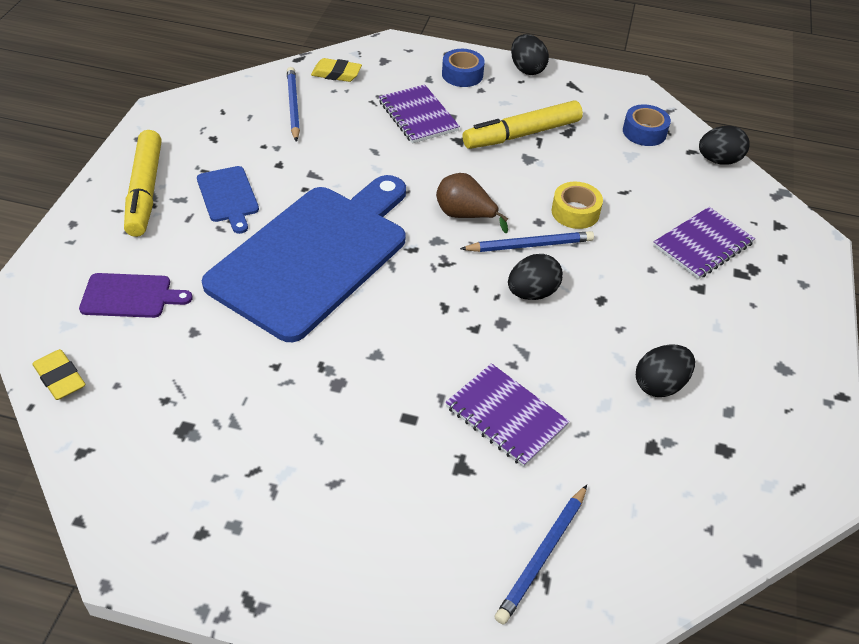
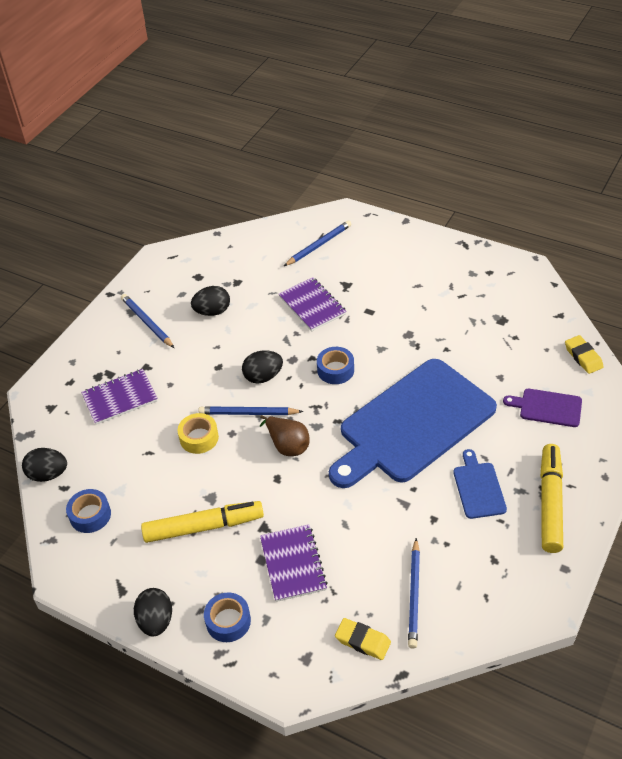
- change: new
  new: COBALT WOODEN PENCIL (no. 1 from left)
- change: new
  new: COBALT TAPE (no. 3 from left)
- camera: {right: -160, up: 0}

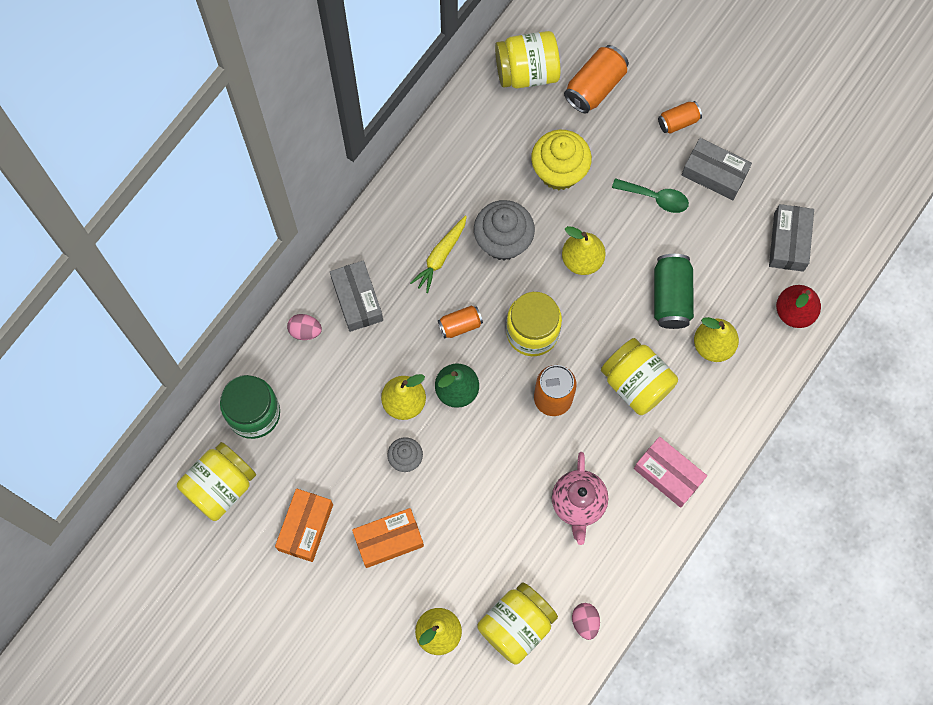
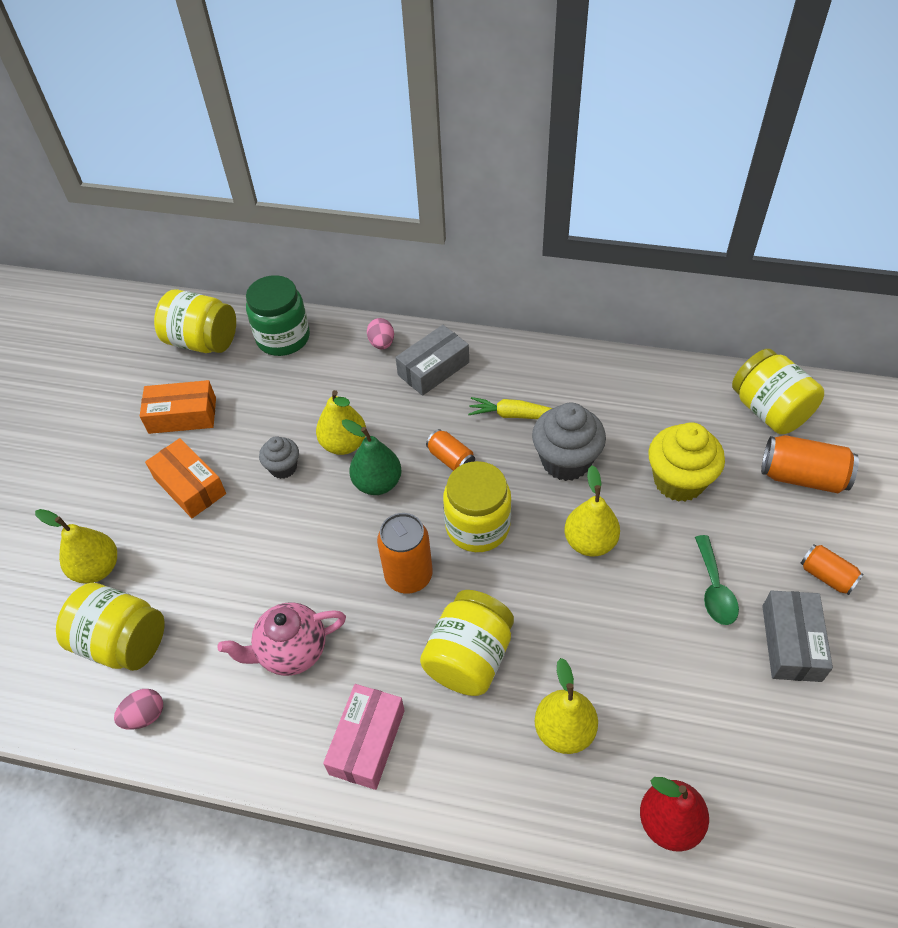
- change: gone
  old: EMERALD SODA CAN
- change: gone
  old: GREY PACKAGE (no. 3 from left)
- camera: {right: 70, up: -20}

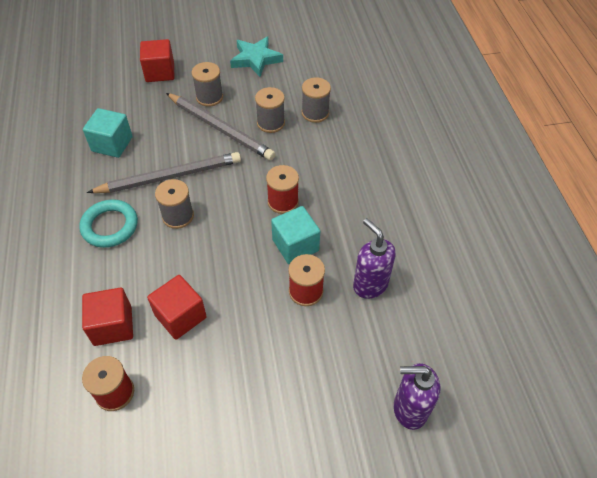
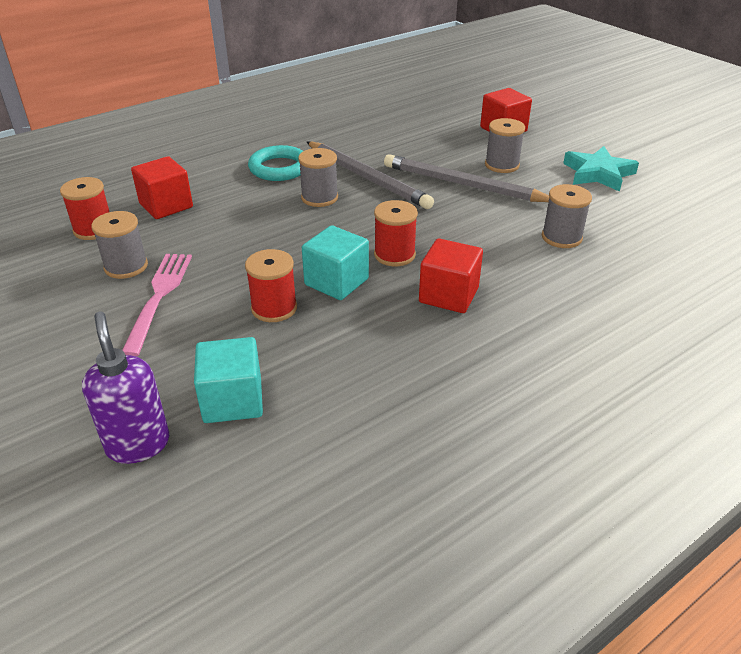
- change: shifted
  old: GREY BOBBIN (no. 3 from left in the first image)
  new: GREY BOBBIN (no. 1 from left)
- change: new
  new: ROSE-PINK TABLE FORK
- change: shifted
  old: TEAL BLOCK (no. 1 from left)
- change: rotated
  old: GREY WOODEN PENCIL (no. 2 from left)
  degrees: 105
- change: shifted
  old: SCARLET BLOCK (no. 3 from left in the first image)
  new: SCARLET BLOCK (no. 2 from left)
- change: gone
  old: PURPLE SOAP PUMP (no. 1 from left)
- camera: {right: 65, up: -15}

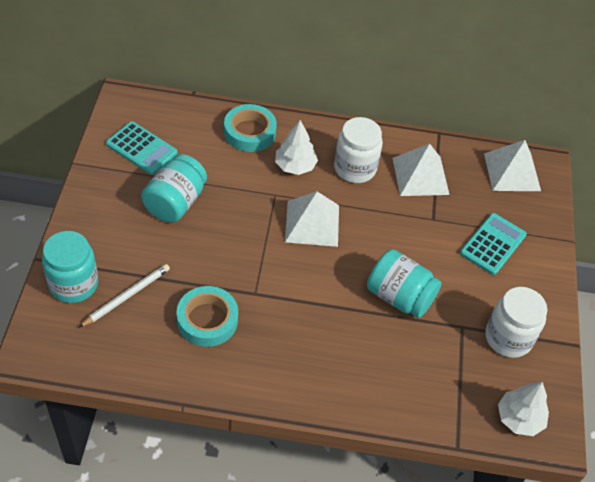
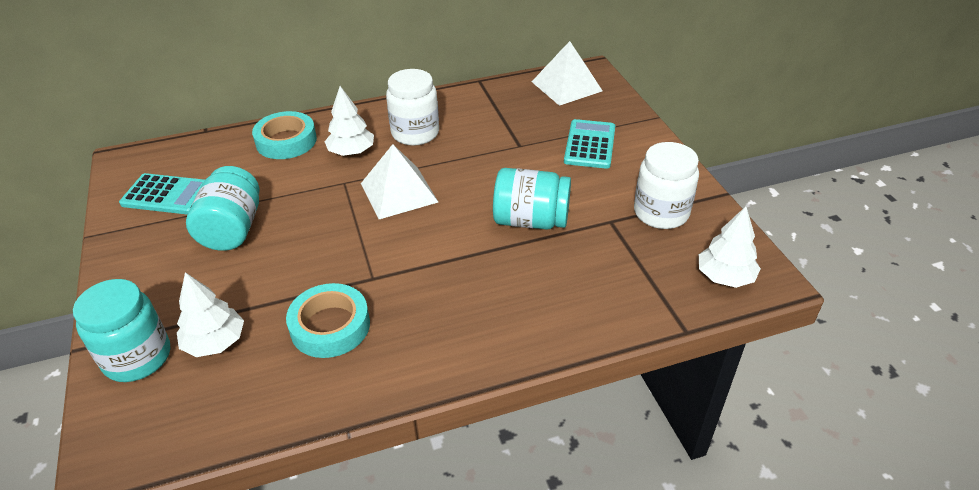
- change: swapped
  old: SNOW-WHITE WOODEN PENCIL
  new: SNOW-WHITE FIR TREE (no. 1 from left)
- change: gone
  old: SNOW-WHITE PYRAMID SHAPE (no. 2 from left)
- camera: {right: -20, up: -10}

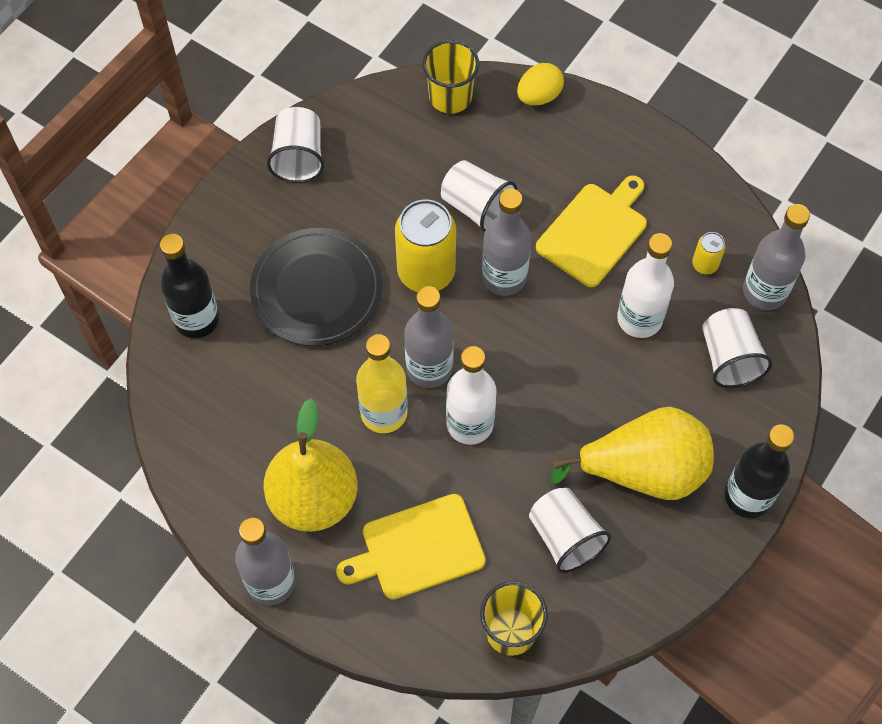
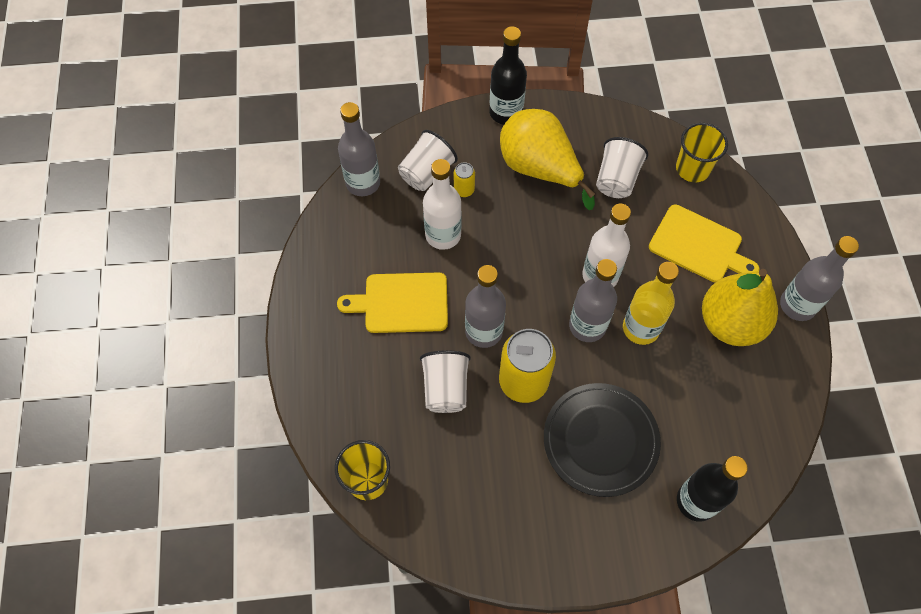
- change: shifted
  old: YELLOW SODA CAN (no. 2 from left in the first image)
  new: YELLOW SODA CAN (no. 1 from left)
- change: gone
  old: SNOW-WHITE TUMBLER (no. 1 from left)
- change: gone
  old: YELLOW TOY EGG
- camera: {right: -130, up: 0}

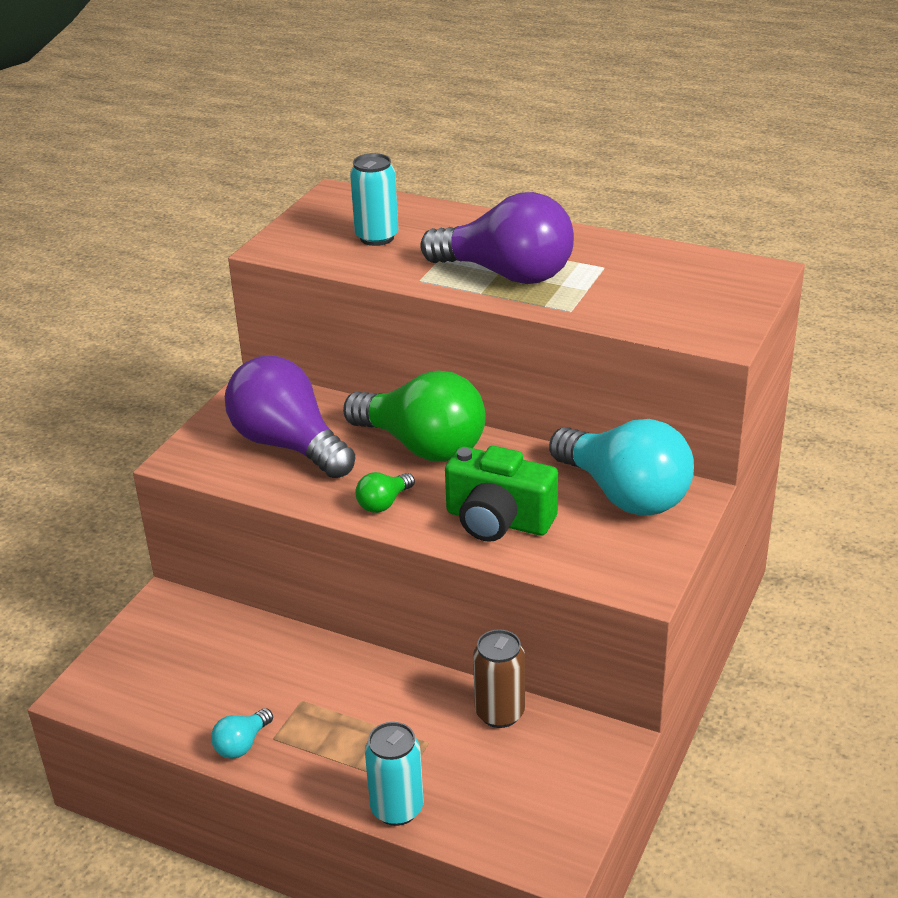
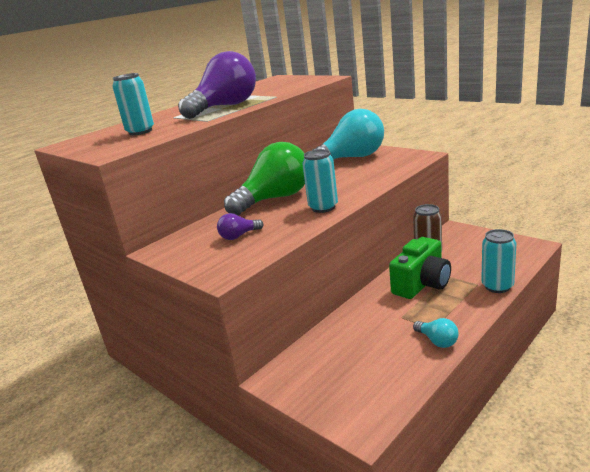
- change: scaled
  old: PURPLE BULB (no. 1 from left in the first image)
  factor: 0.43
- change: swapped
  old: EMERALD BULB (no. 1 from left)
  new: TEAL SODA CAN (no. 2 from left)
- change: shifted
  old: EMERALD COMPACT CAMERA
- camera: {right: -70, up: -10}

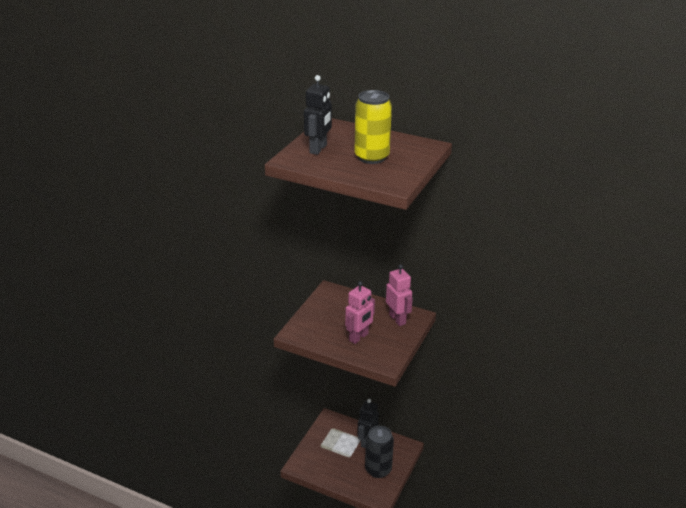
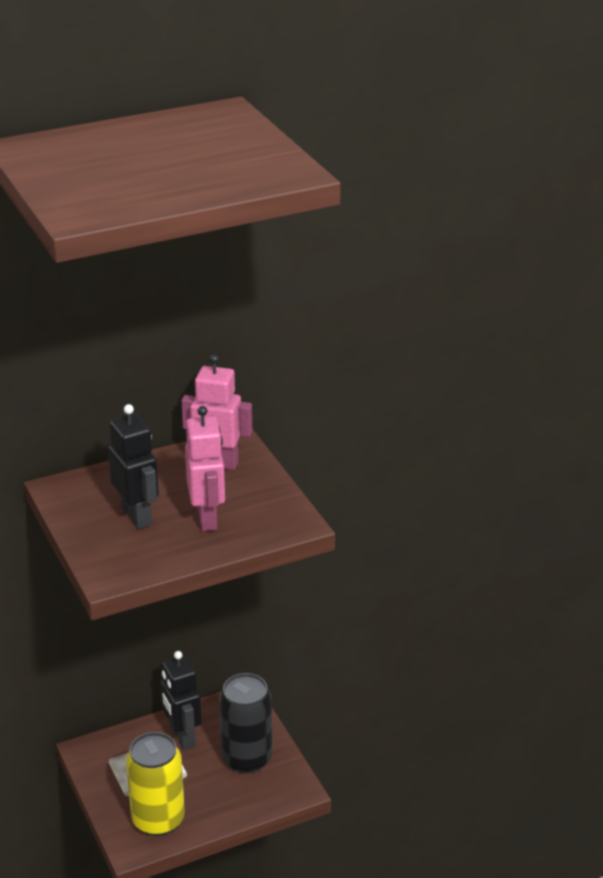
- change: shifted
  old: BLACK TOY ROBOT (no. 1 from left)
- change: shifted
  old: YELLOW SODA CAN
- camera: {right: -50, up: 0}

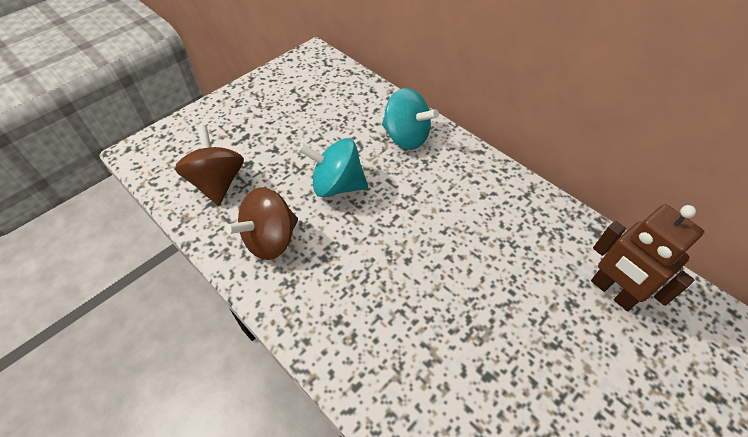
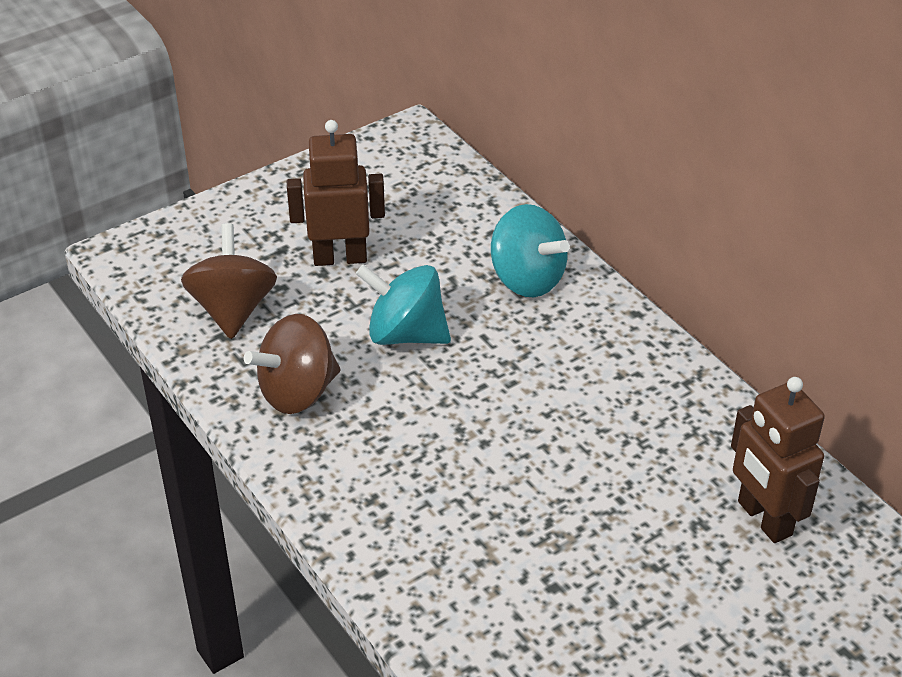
- change: new
  new: DARK BROWN TOY ROBOT (no. 1 from left)
- camera: {right: 10, up: -10}

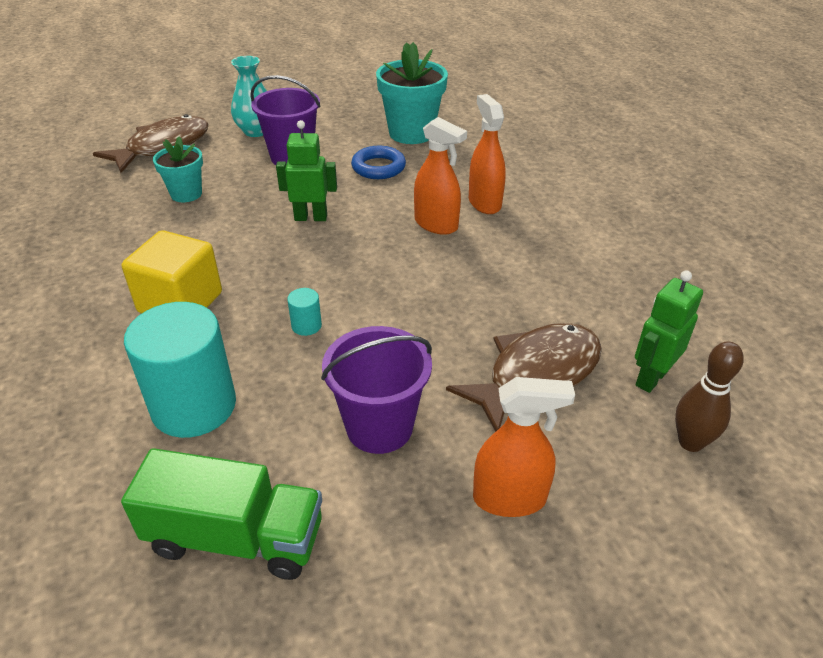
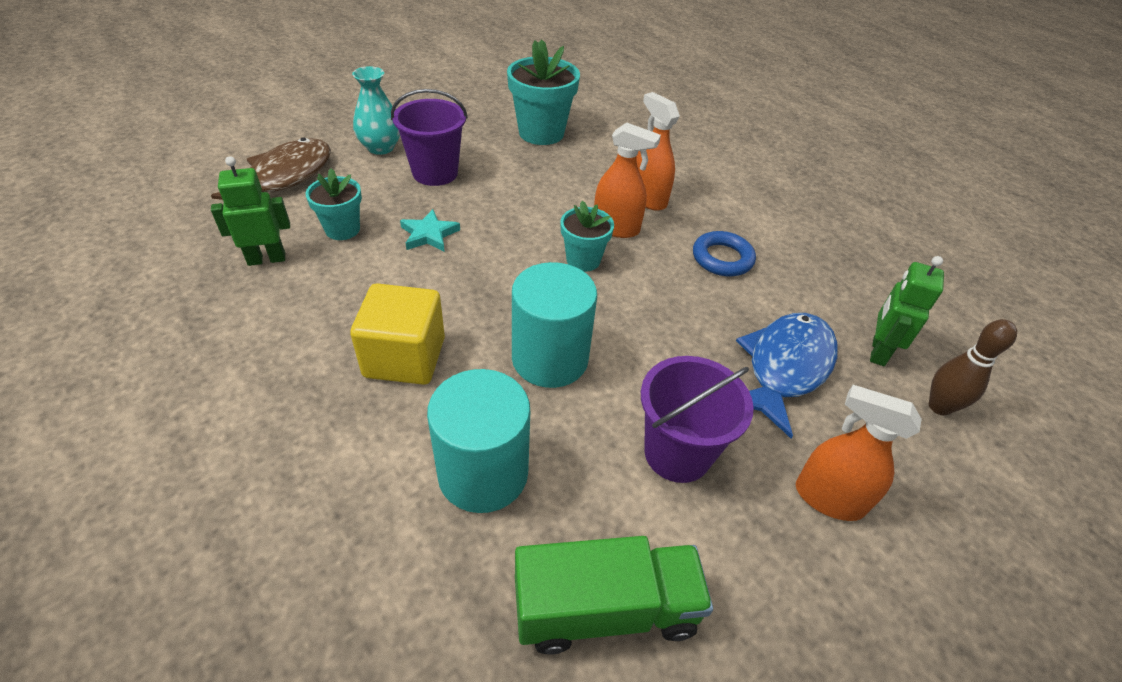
- change: shifted
  old: EMERALD TOY ROBOT (no. 1 from left)
- change: new
  new: TEAL FIVE-POINTED STAR
- change: scaled
  old: TEAL CYLINDER SHAPE (no. 2 from left)
  factor: 2.46
- change: new
  new: TEAL PLANT POT (no. 3 from left)
- change: shifted
  old: COBALT HOOP
- change: repainted
  old: DARK BROWN TOY FISH (no. 2 from left)
  new: COBALT TOY FISH
- change: rotated
  old: BRIGHT ORANGE SPRAY BOTTLE (no. 3 from left)
  degrees: -135
- camera: {right: -20, up: 5}

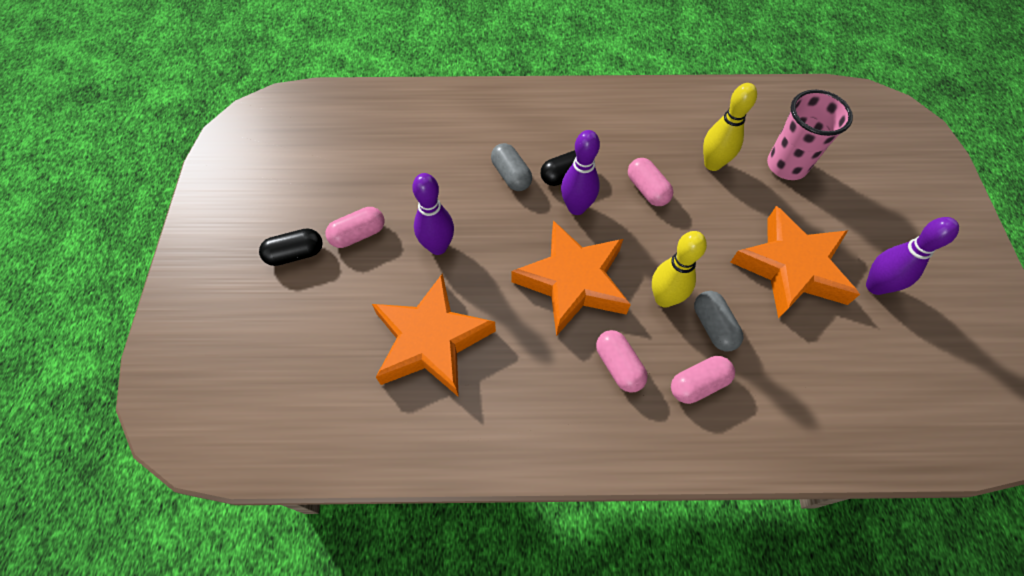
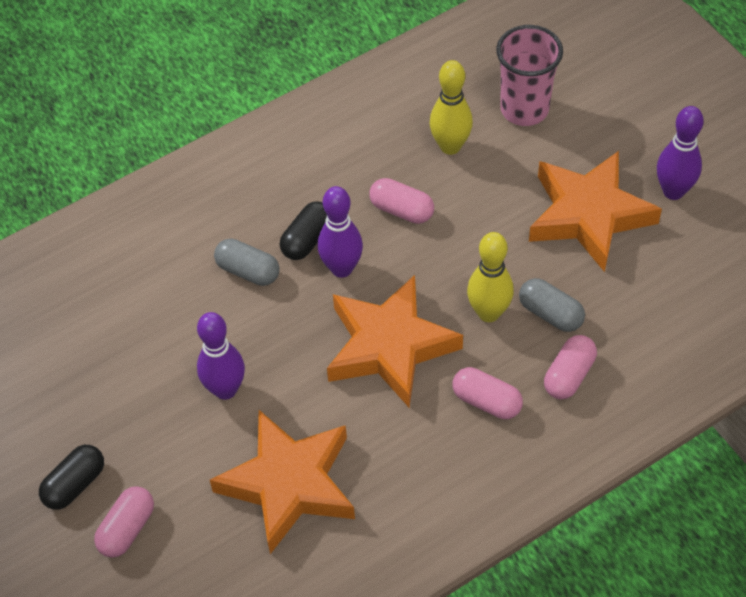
- change: shifted
  old: ROSE-PINK PILL (no. 1 from left)
- camera: {right: -30, up: -5}

